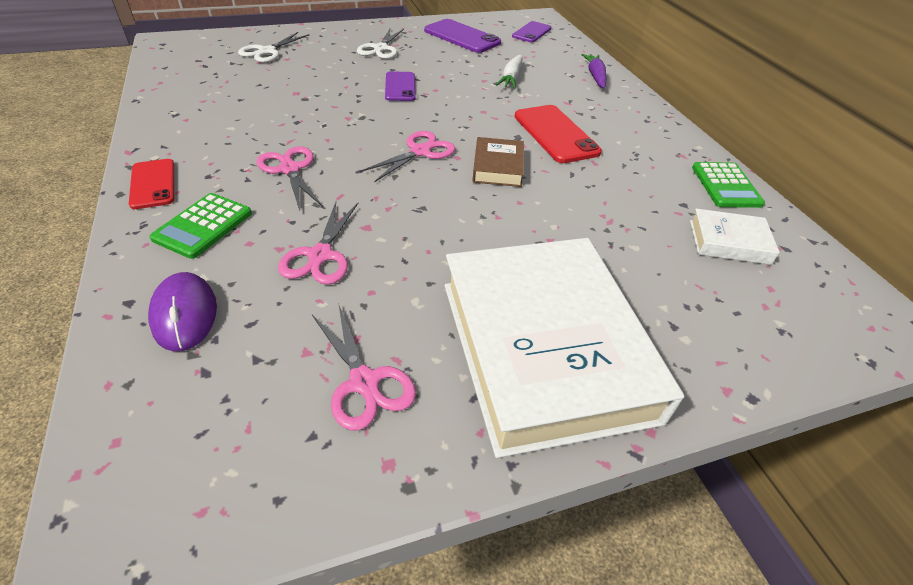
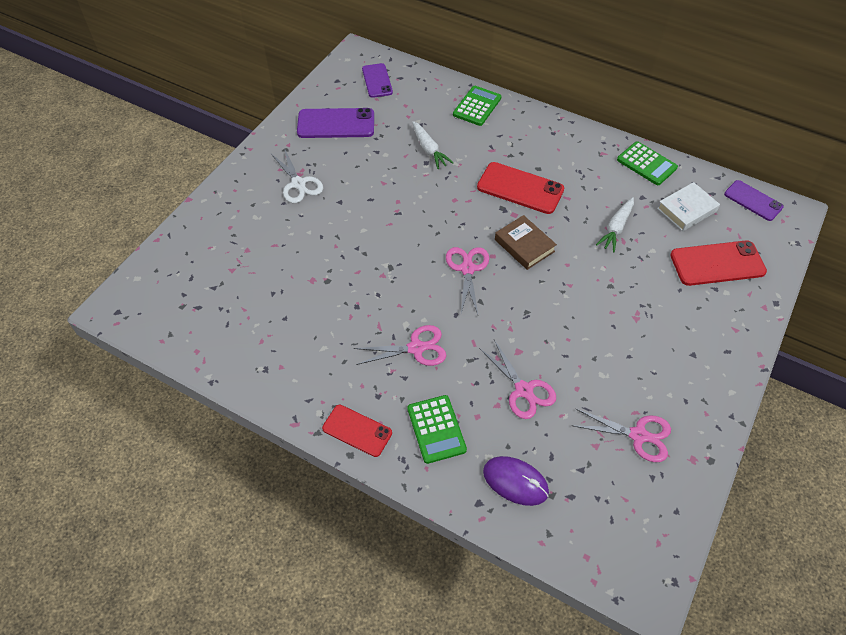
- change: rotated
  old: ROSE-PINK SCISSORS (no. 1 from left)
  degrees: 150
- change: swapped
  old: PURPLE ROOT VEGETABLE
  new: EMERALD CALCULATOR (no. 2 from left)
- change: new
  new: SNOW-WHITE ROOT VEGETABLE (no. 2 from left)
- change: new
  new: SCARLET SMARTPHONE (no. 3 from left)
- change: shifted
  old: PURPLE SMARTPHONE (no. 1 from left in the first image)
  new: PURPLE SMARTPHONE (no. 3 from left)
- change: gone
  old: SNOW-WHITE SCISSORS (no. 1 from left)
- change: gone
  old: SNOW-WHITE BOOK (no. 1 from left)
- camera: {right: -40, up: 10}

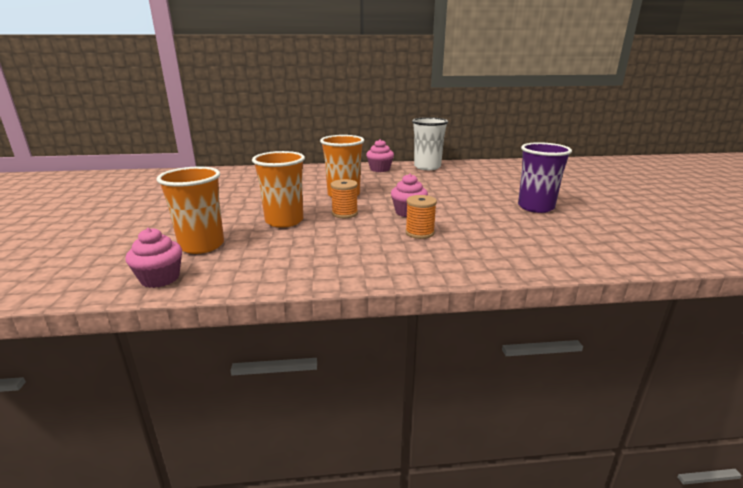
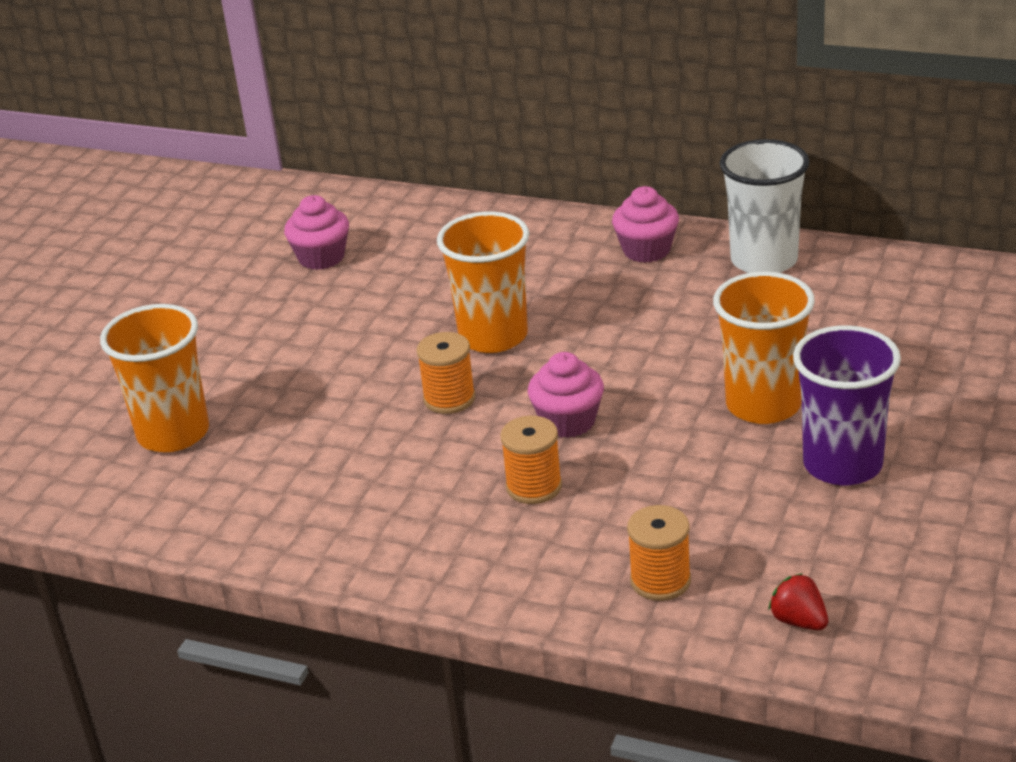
- change: shifted
  old: ROSE-PINK CUPCAKE (no. 1 from left)
- change: new
  new: BRIGHT ORANGE BOBBIN (no. 3 from left)
- change: shifted
  old: BRIGHT ORANGE TUMBLER (no. 2 from left in the first image)
  new: BRIGHT ORANGE TUMBLER (no. 3 from left)
- change: new
  new: SCARLET TOY STRAWBERRY
- camera: {right: 30, up: 10}

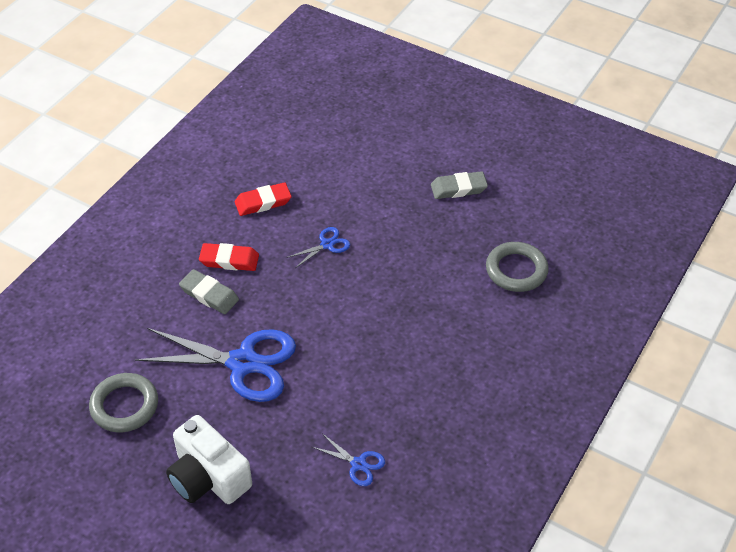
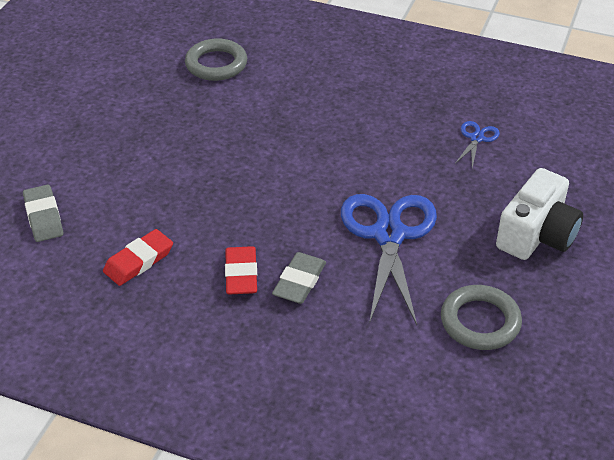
- change: shifted
  old: GREY GUM ERASER (no. 2 from left in the first image)
  new: GREY GUM ERASER (no. 1 from left)
- change: rotated
  old: SCARLET GUM ERASER (no. 2 from left in the first image)
  degrees: 75
- change: gone
  old: COBALT SCISSORS (no. 2 from left)
- camera: {right: -100, up: -5}

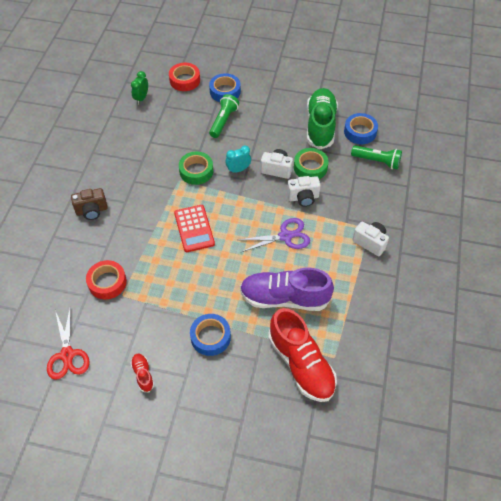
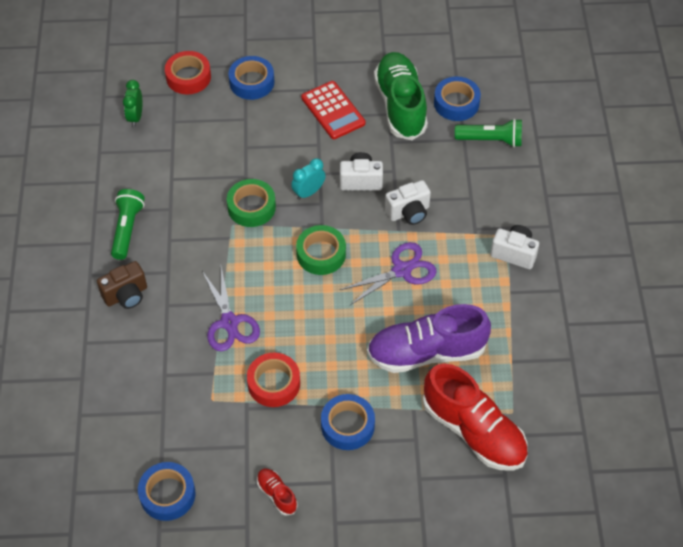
- change: shifted
  old: EMERALD FLASHLIGHT (no. 1 from left)
- change: swapped
  old: SCARLET SCISSORS
  new: COBALT TAPE (no. 1 from left)
- change: new
  new: PURPLE SCISSORS (no. 1 from left)
- change: shifted
  old: SCARLET TAPE (no. 1 from left in the first image)
  new: SCARLET TAPE (no. 2 from left)
- change: shifted
  old: EMERALD TAPE (no. 2 from left)
- change: shifted
  old: SCARLET CALCULATOR
- camera: {right: -15, up: 0}

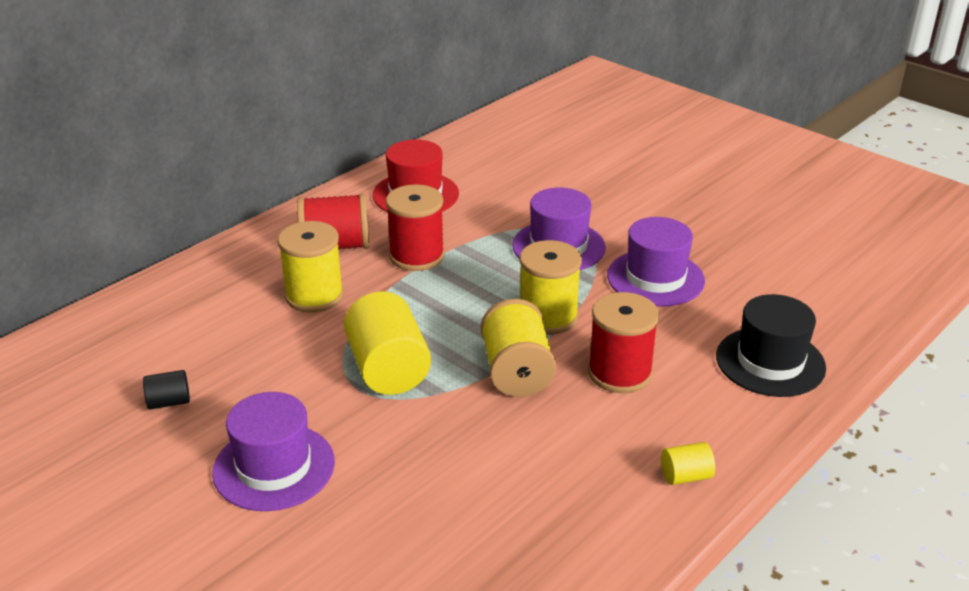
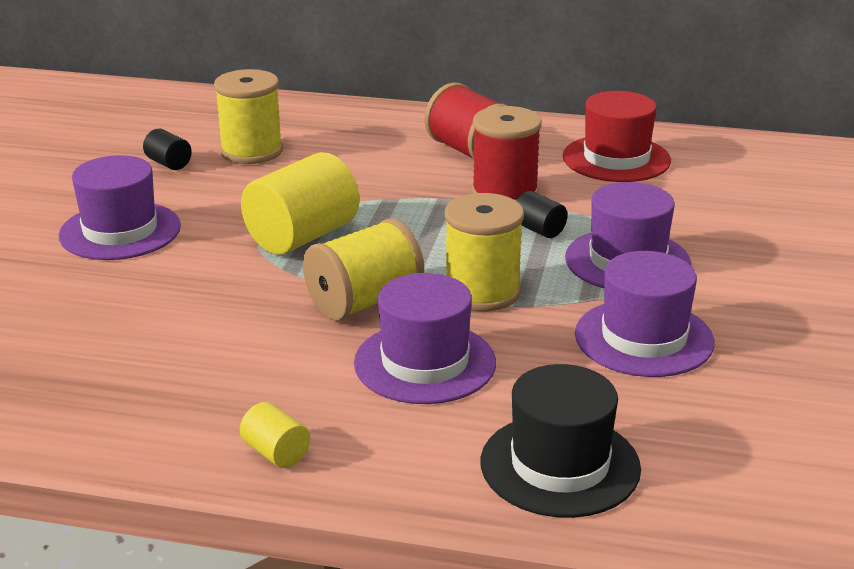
- change: shifted
  old: YELLOW BOBBIN (no. 1 from left)
- change: swapped
  old: SCARLET BOBBIN (no. 3 from left)
  new: PURPLE TOP HAT (no. 2 from left)
- change: new
  new: BLACK CYLINDER SHAPE (no. 2 from left)
- camera: {right: 60, up: -5}

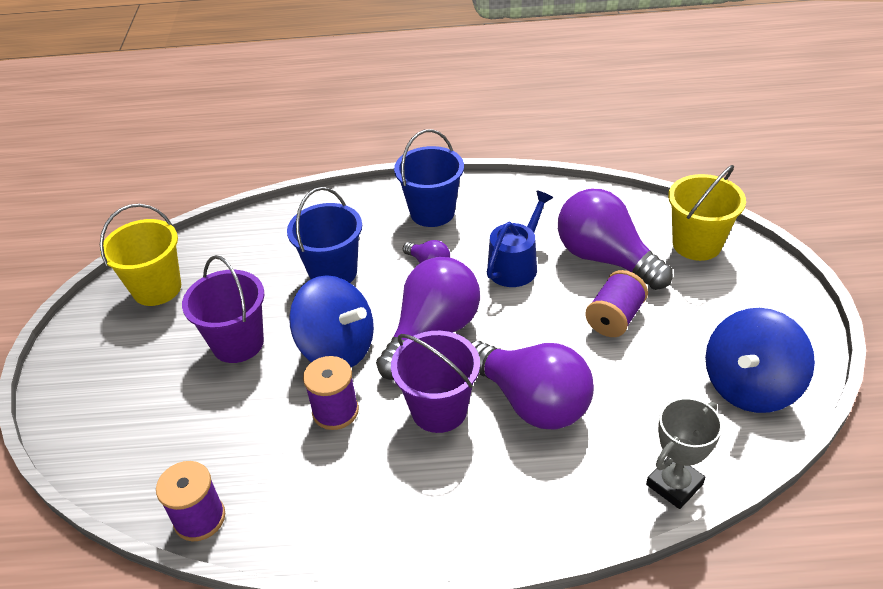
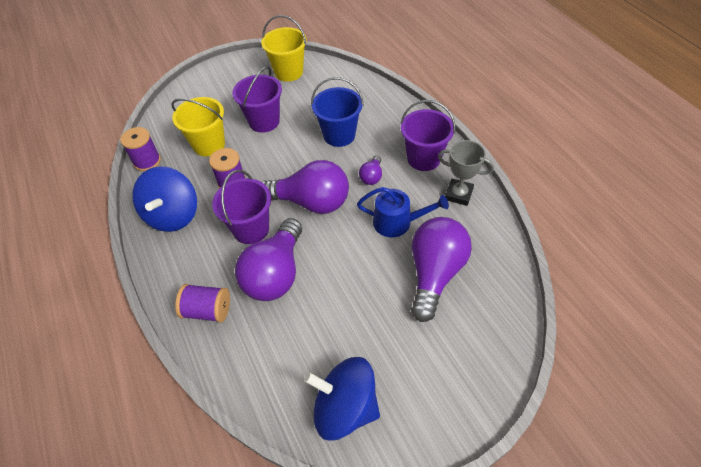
- change: shifted
  old: COBALT WHIRLIGIG (no. 1 from left)
- change: shifted
  old: YELLOW PAIL (no. 2 from left in the first image)
  new: YELLOW PAIL (no. 1 from left)
- change: shifted
  old: PURPLE BOBBIN (no. 3 from left in the first image)
  new: PURPLE BOBBIN (no. 2 from left)
- change: repainted
  old: COBALT PAIL (no. 2 from left)
  new: PURPLE PAIL (no. 3 from left)
- change: shifted
  old: GREY TROPHY
- camera: {right: 65, up: 10}

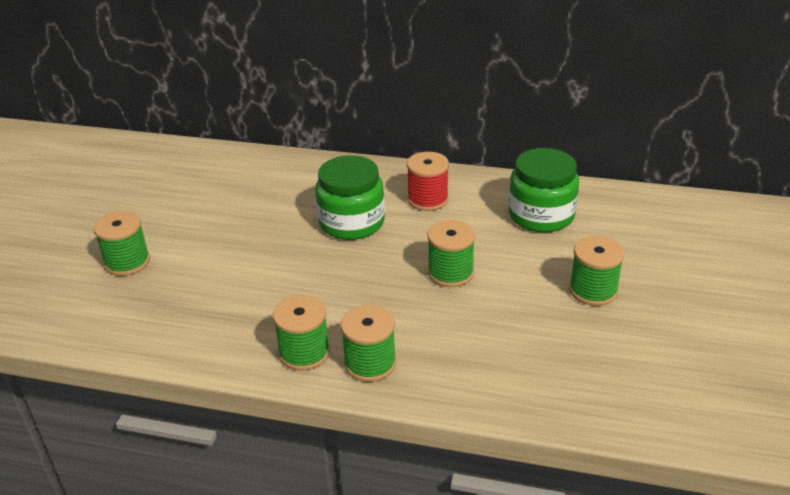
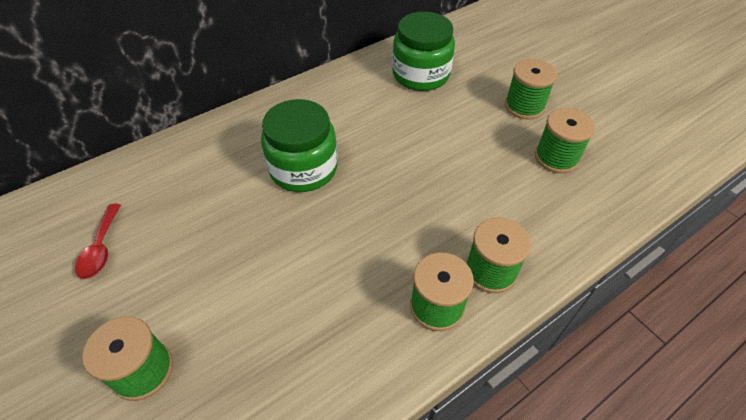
- change: new
  new: SCARLET TABLESPOON
- change: shifted
  old: EMERALD BOBBIN (no. 4 from left in the first image)
  new: EMERALD BOBBIN (no. 5 from left)
- change: gone
  old: SCARLET BOBBIN
- camera: {right: -50, up: 15}

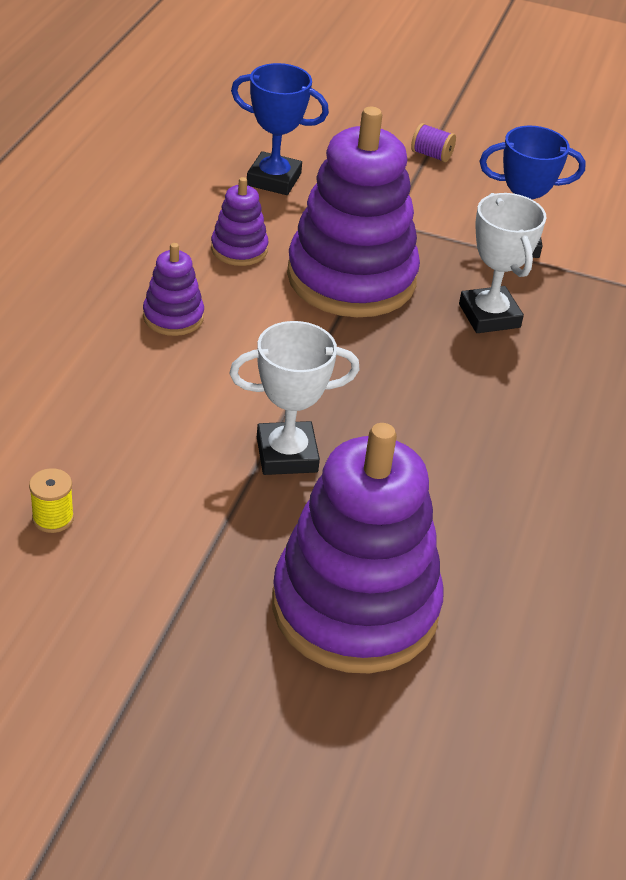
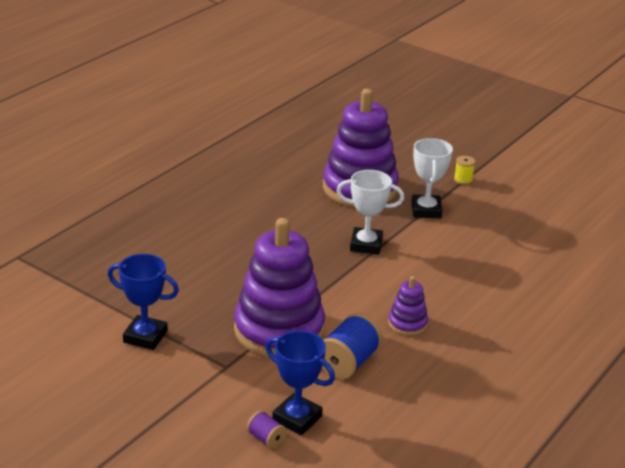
- change: shifted
  old: PURPLE BOBBIN
- change: swapped
  old: PURPLE STACKING RINGS (no. 2 from left)
  new: COBALT BOBBIN
- change: shifted
  old: SNOW-WHITE TROPHY (no. 2 from left)
- change: shifted
  old: YELLOW BOBBIN
- camera: {right: -160, up: -10}

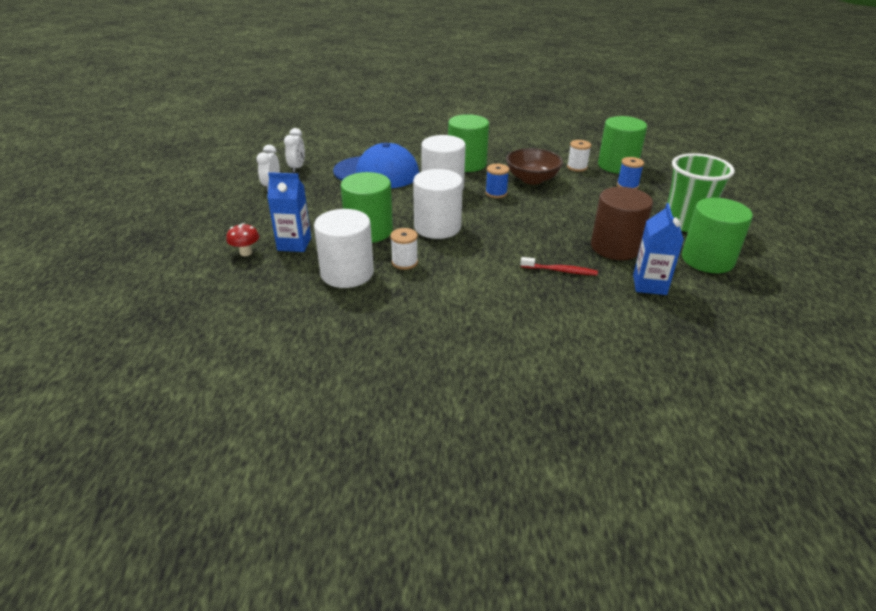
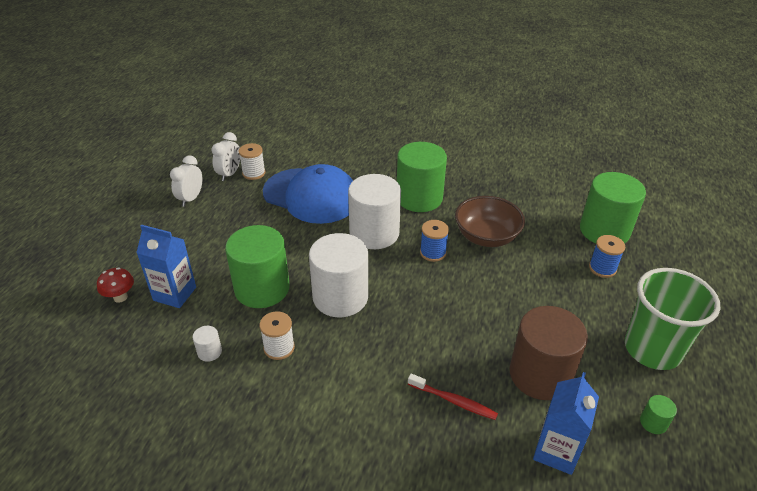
- change: scaled
  old: SNOW-WHITE CYLINDER SHAPE (no. 1 from left)
  factor: 0.4
- change: shifted
  old: SNOW-WHITE BOBBIN (no. 2 from left in the first image)
  new: SNOW-WHITE BOBBIN (no. 1 from left)
- change: scaled
  old: EMERALD CYLINDER SHAPE (no. 4 from left)
  factor: 0.4
- camera: {right: 15, up: 5}

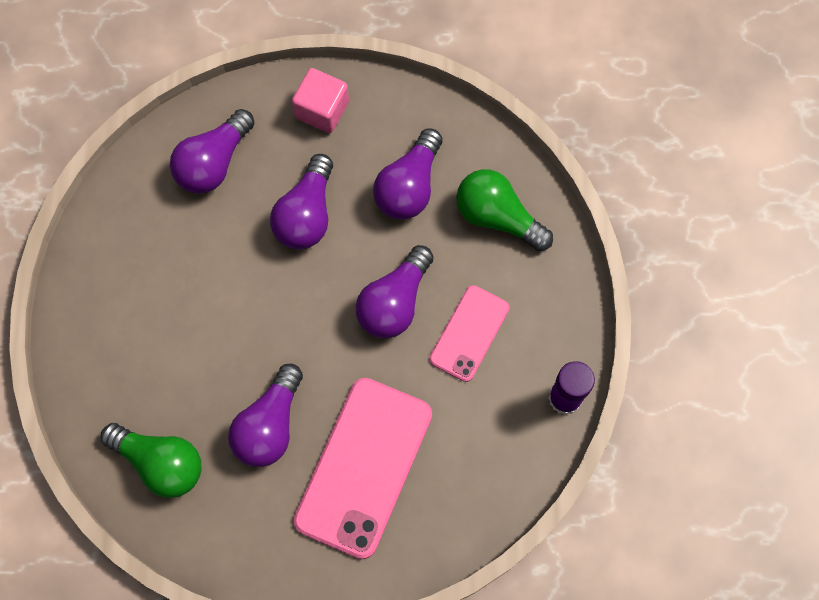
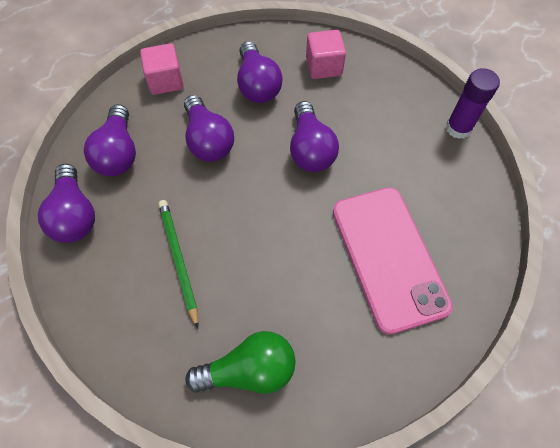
- change: shifted
  old: PURPLE BULB (no. 2 from left in the first image)
  new: PURPLE BULB (no. 1 from left)
- change: new
  new: EMERALD WOODEN PENCIL
- change: swapped
  old: EMERALD BULB (no. 2 from left)
  new: ROSE-PINK BLOCK (no. 2 from left)
- change: gone
  old: ROSE-PINK SMARTPHONE (no. 2 from left)
- camera: {right: -40, up: -10}

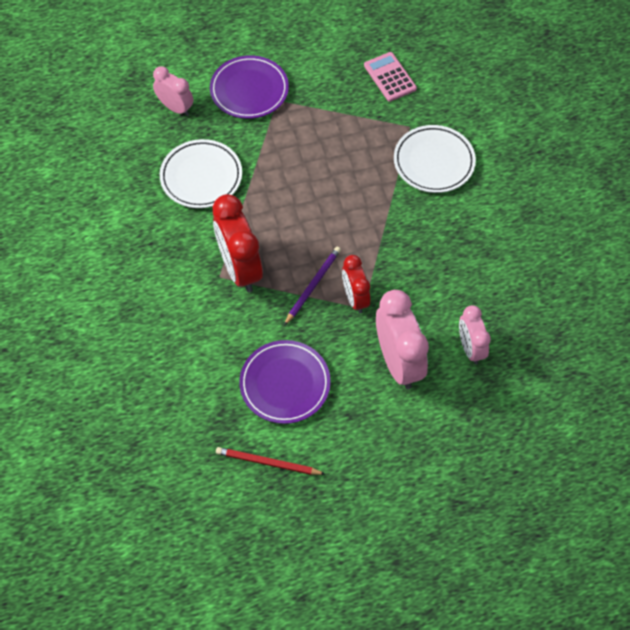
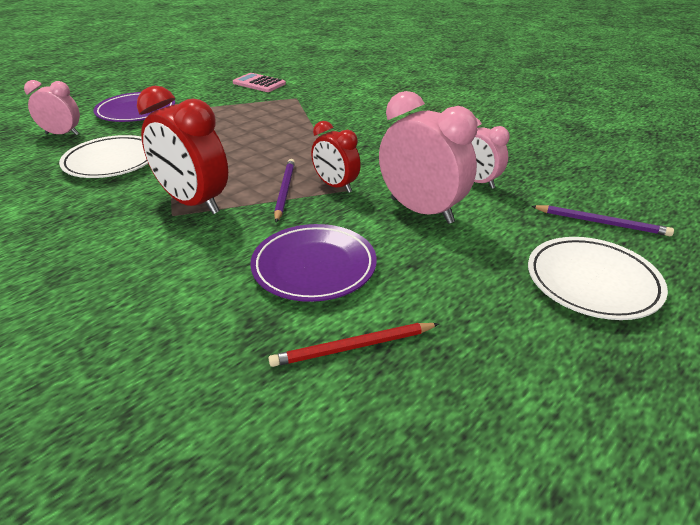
- change: shifted
  old: SNOW-WHITE DINNER PLATE (no. 2 from left)
- change: new
  new: PURPLE WOODEN PENCIL (no. 2 from left)
- camera: {right: -30, up: -25}

